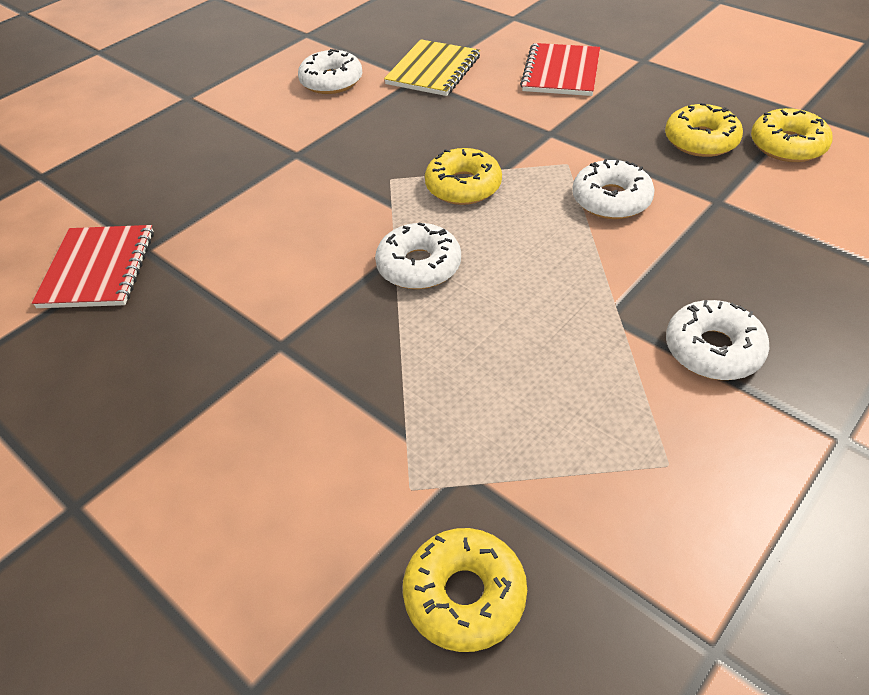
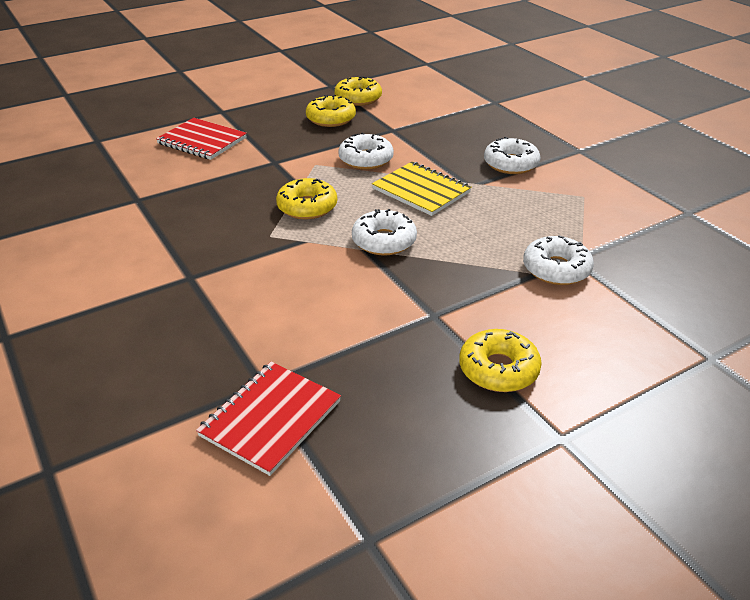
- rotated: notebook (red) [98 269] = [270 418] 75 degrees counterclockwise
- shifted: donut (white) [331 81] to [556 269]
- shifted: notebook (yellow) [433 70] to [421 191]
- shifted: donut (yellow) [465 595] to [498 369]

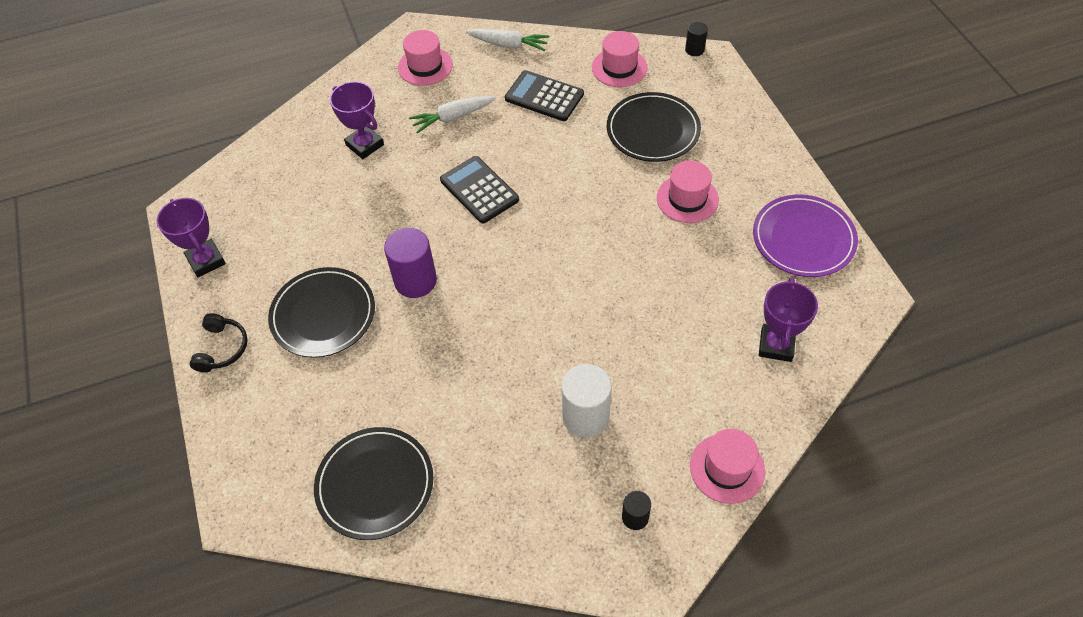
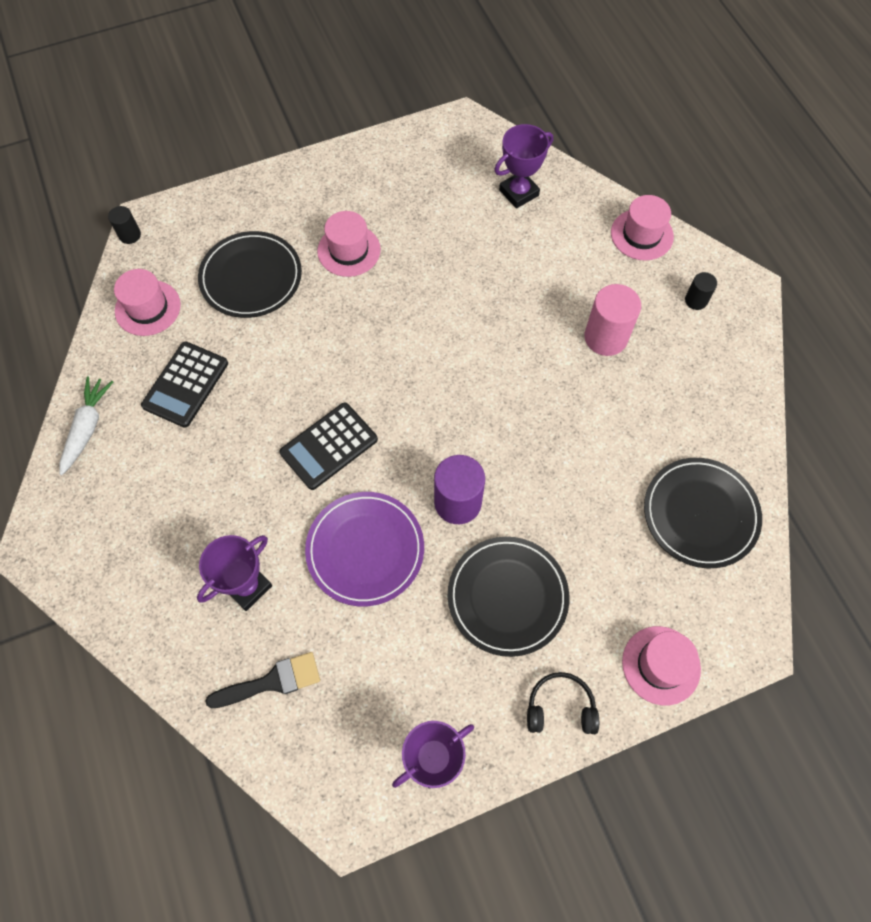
- shifted: hat (pink) [425 66] to [661 665]
- gone: carrot (white) [452 118]
- repainted: cylinder (white) [585 416] to cylinder (pink) [605 337]
- shifted: plate (purple) [803 239] to [365 550]
- rotated: trophy (purple) [776 345] = [518 192] 45 degrees counterclockwise
- new: brush (black) [272 681]

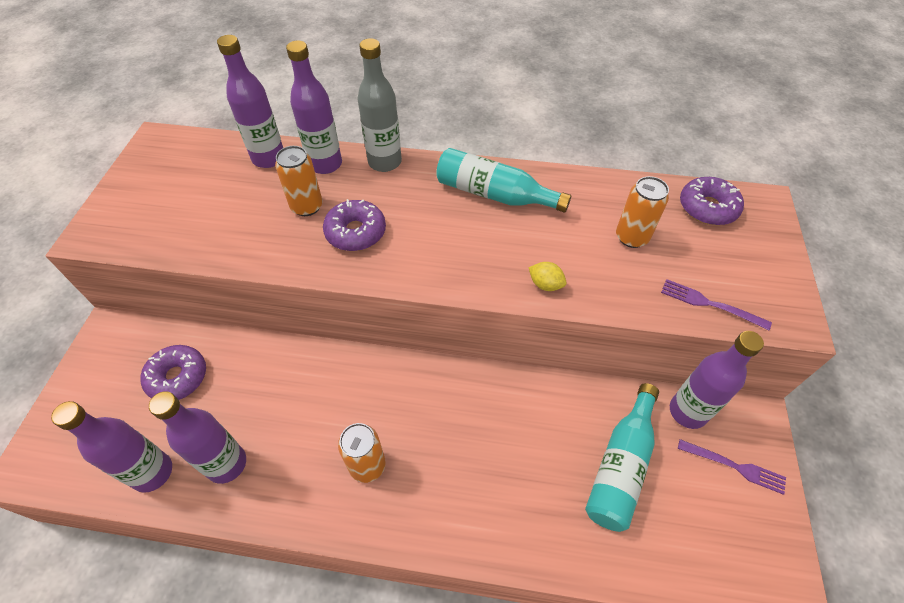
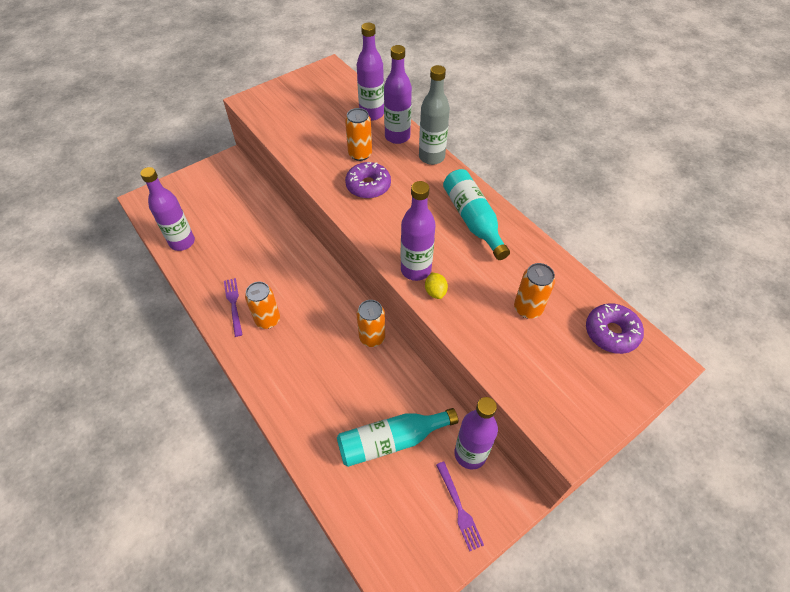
- gone: donut (purple) [178 377]
- shifted: bottle (purple) [226 464] to [416 270]
- shifted: fork (purple) [709 304] to [233 304]
- new: can (orange) [372 337]

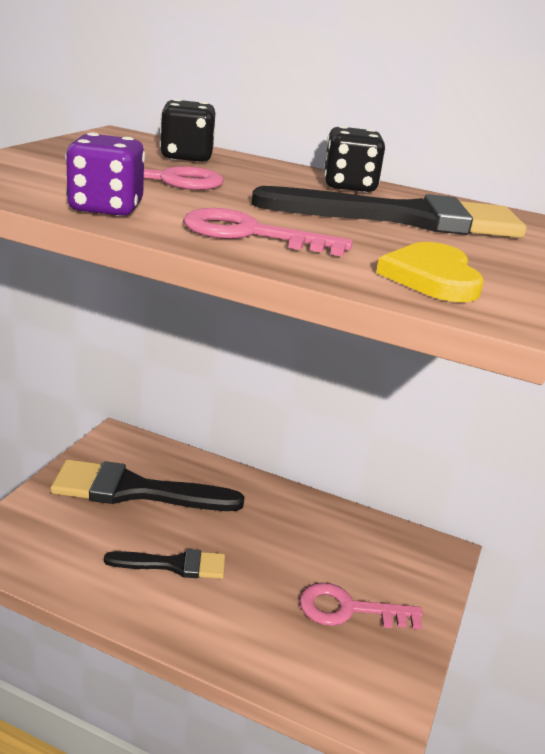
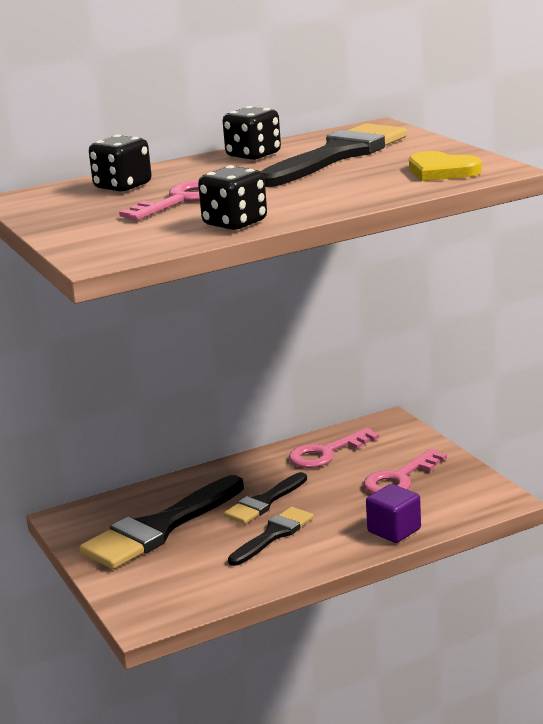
- repainted: dice (purple) [106 208] to dice (black) [235 223]
- shifted: key (pink) [251 234] to [326 453]
- new: brush (black) [264 502]
- new: cube (purple) [394 530]

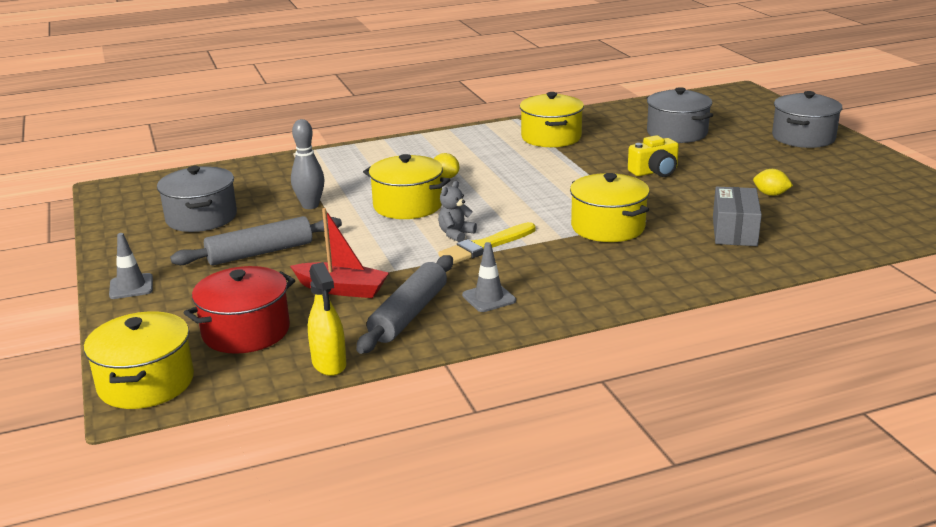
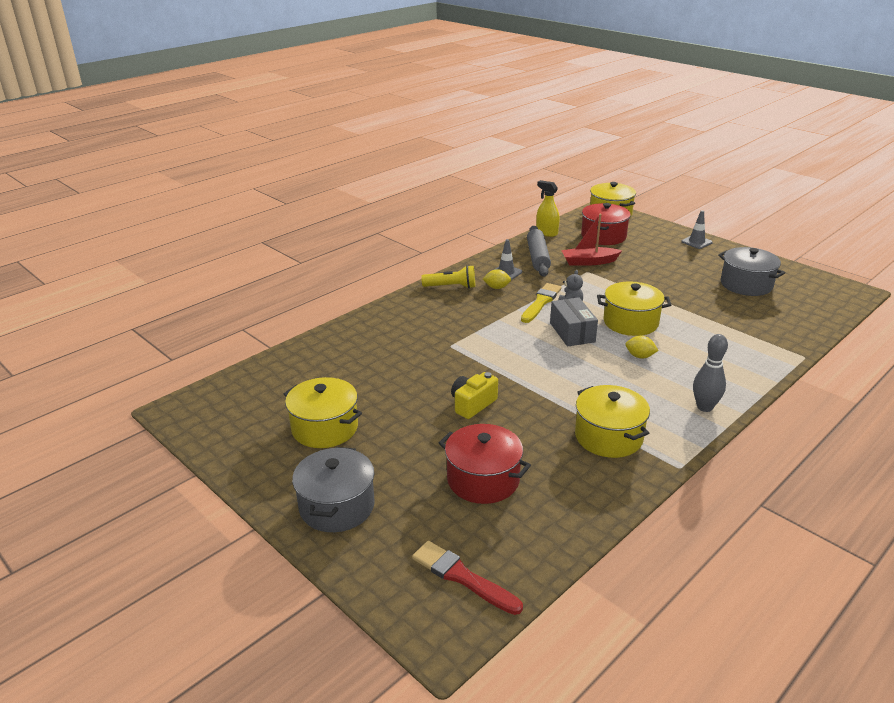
- gone: rolling pin (grey) [260 253]
- shifted: bowling pin (grey) [310 205] to [704 407]
- shifted: pot (yellow) [608 227] to [325 428]
- repainted: pot (grey) [677 133] to pot (red) [483 480]
- shifted: box (grey) [734 231] to [572 332]
- shifted: lemon (yellow) [770 194] to [496 287]
- new: brush (red) [462 577]
- new: flashlight (yellow) [451 287]

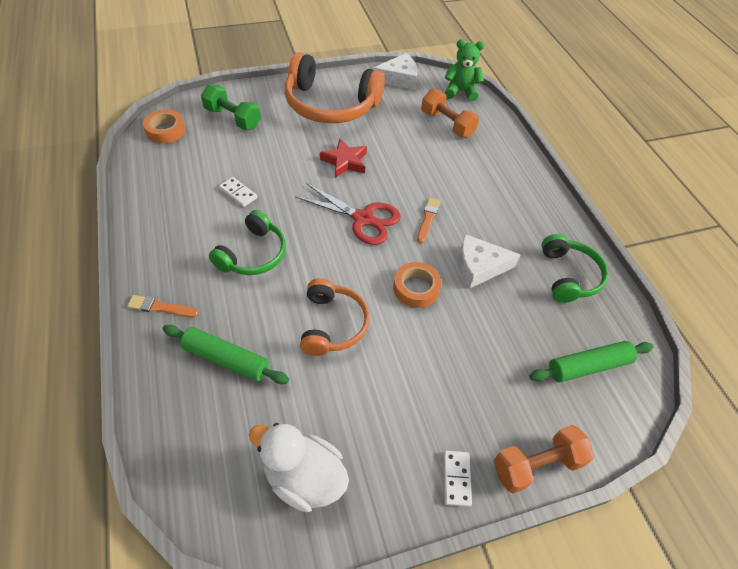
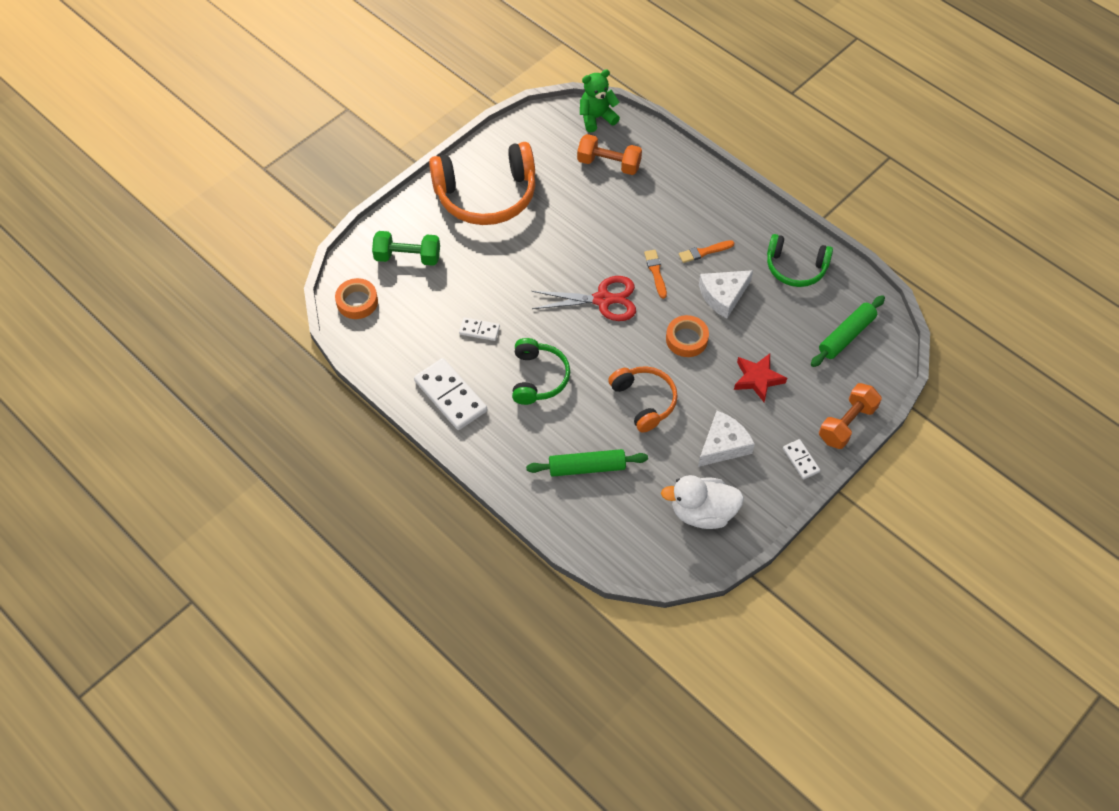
- shifted: brush (orange) [161 307] to [704 252]
- shifted: star (red) [345 161] to [757 379]
- shifted: cheese (white) [399 79] to [723 445]
- rotated: headphones (green) [568 276] = [795 268] 135 degrees clockwise
- new: domino (white) [451 396]

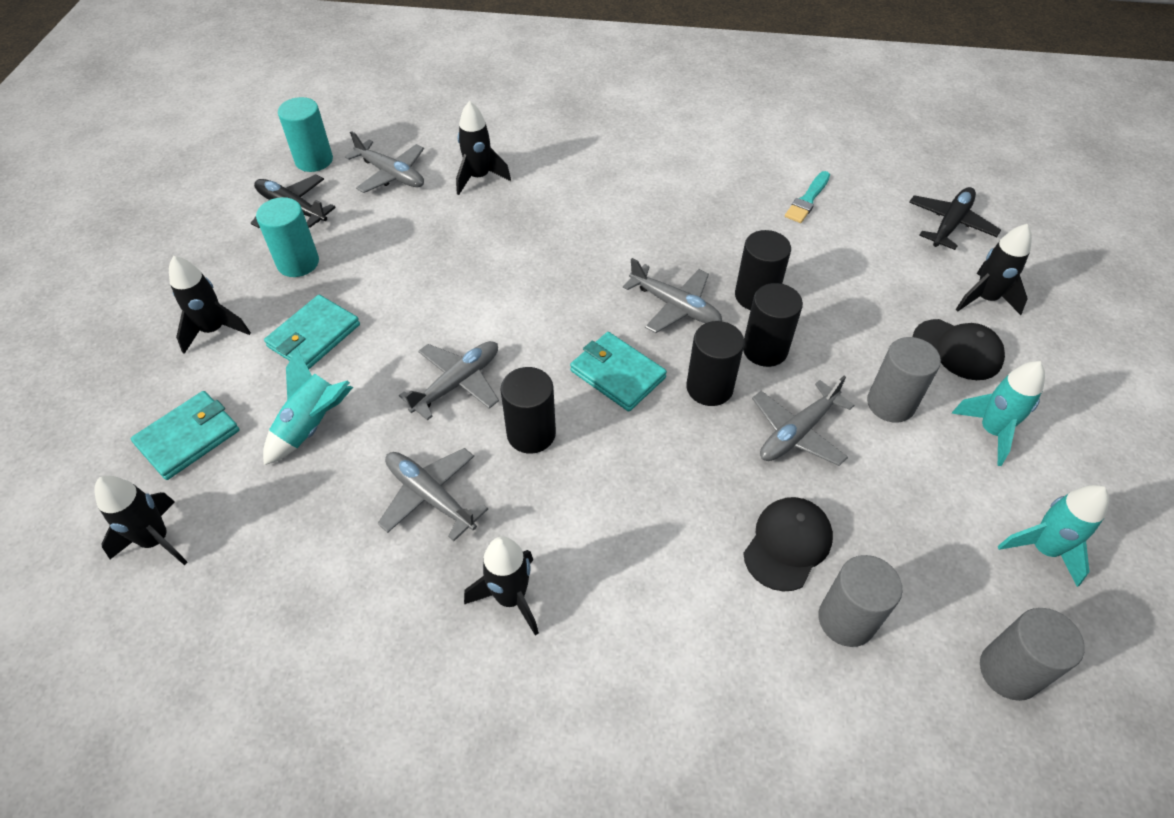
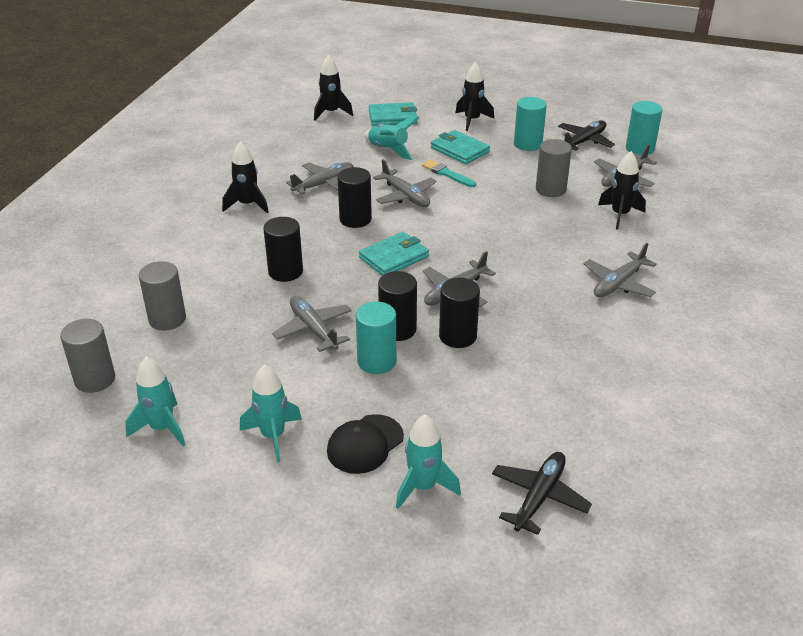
- rotated: wallet (turquoise) [188 437] = [393 117] 60 degrees counterclockwise
- shifted: cylinder (black) [709 388] to [285 272]
- gone: cap (black) [787 544]
- shifted: brush (turquoise) [807 199] to [447 174]
- shifted: cylinder (grey) [890 404] to [550 189]
- rotated: plane (black) [950 224] = [539 497] 105 degrees counterclockwise
- repainted: rocket (black) [985 299] to rocket (turquoise) [423 487]
- new: cylinder (turquoise) [376 361]
- new: plane (grey) [618 283]

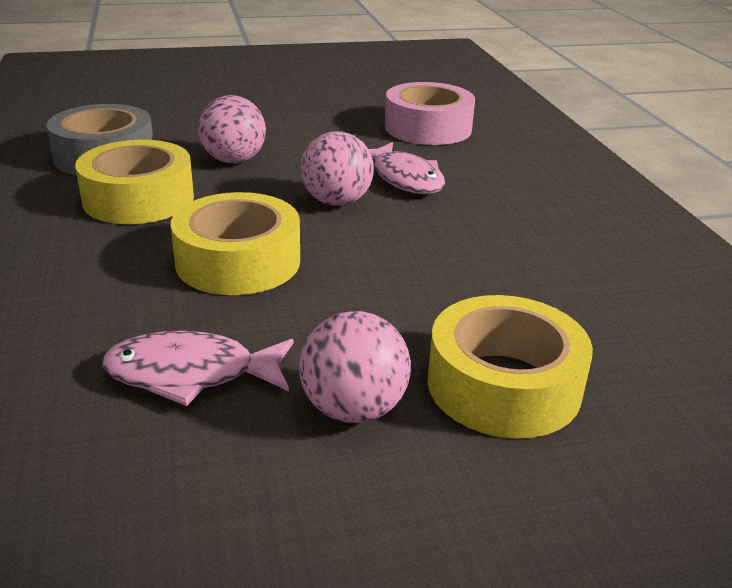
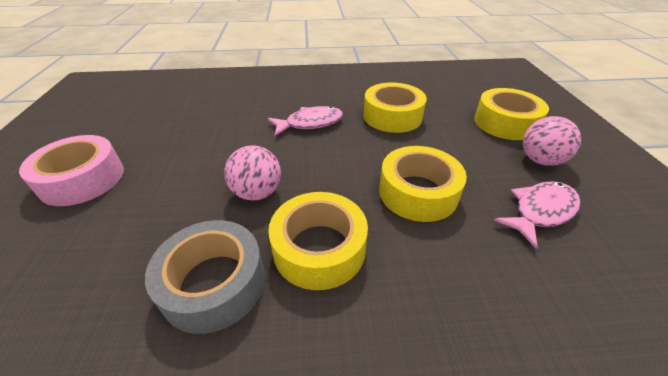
- rotated: fish (pink) [191 374] = [540 211] 135 degrees counterclockwise
- gone: ball (pink) [336 201]
- shifted: tape (pink) [428 128] to [82 179]
- new: tape (yellow) [392 116]

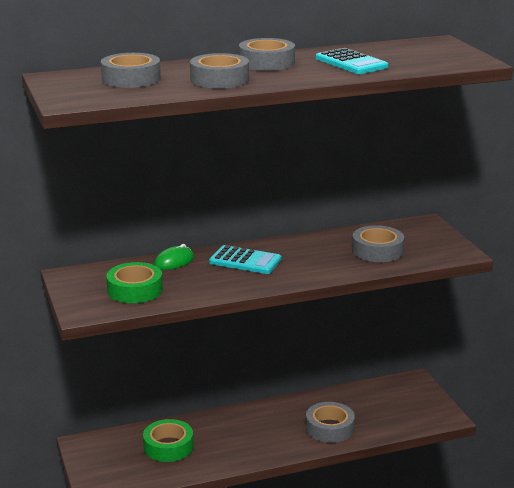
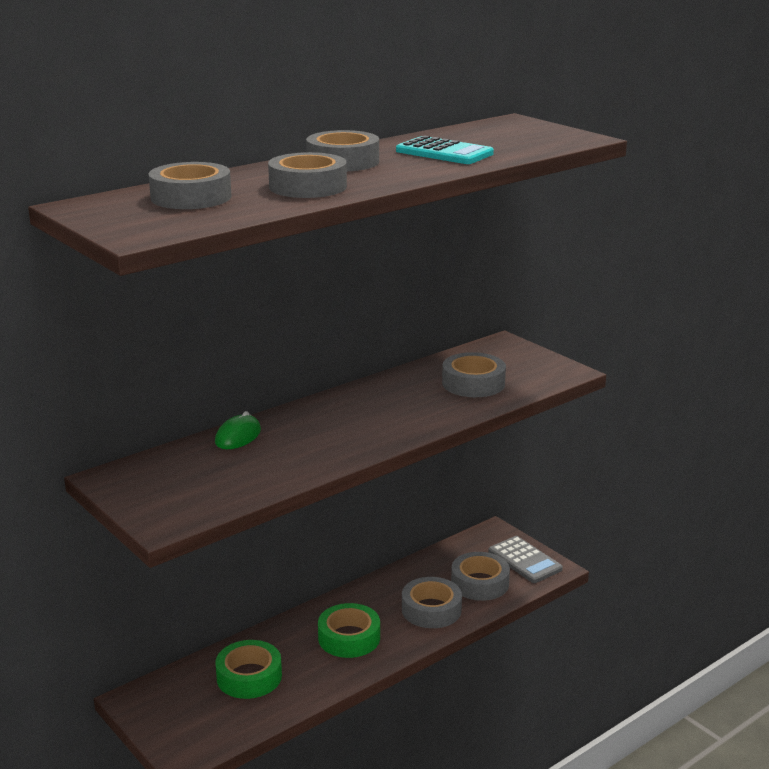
- shifted: tape (green) [135 290] to [349 638]
- gone: calculator (turquoise) [245 261]
- new: tape (grey) [480 583]
- new: calculator (grey) [525 560]

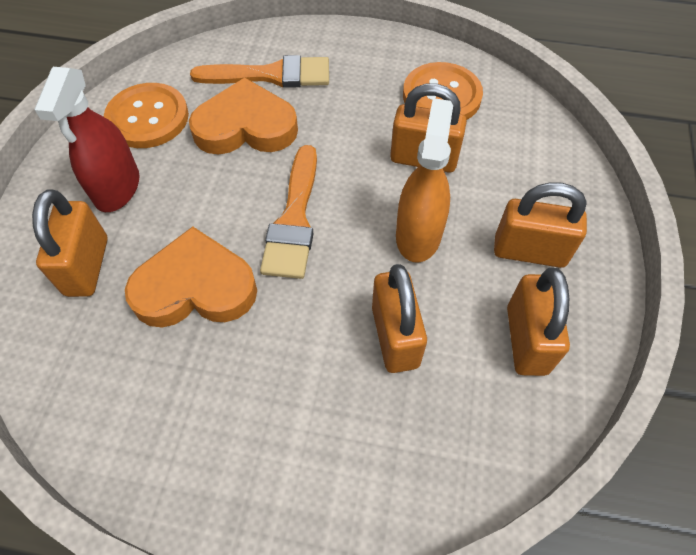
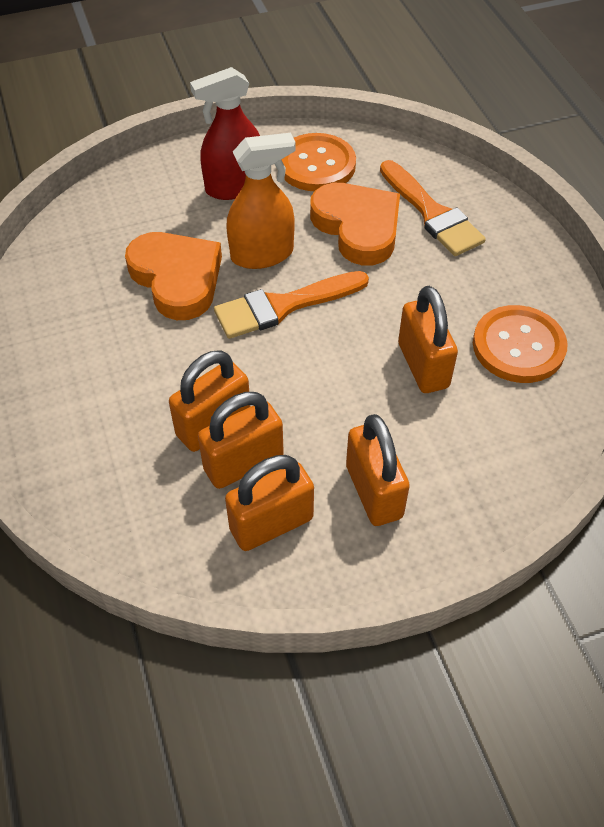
- shifted: padlock (orange) [87 266] to [243 463]
- shifted: spray bottle (orange) [418 235] to [262 254]

